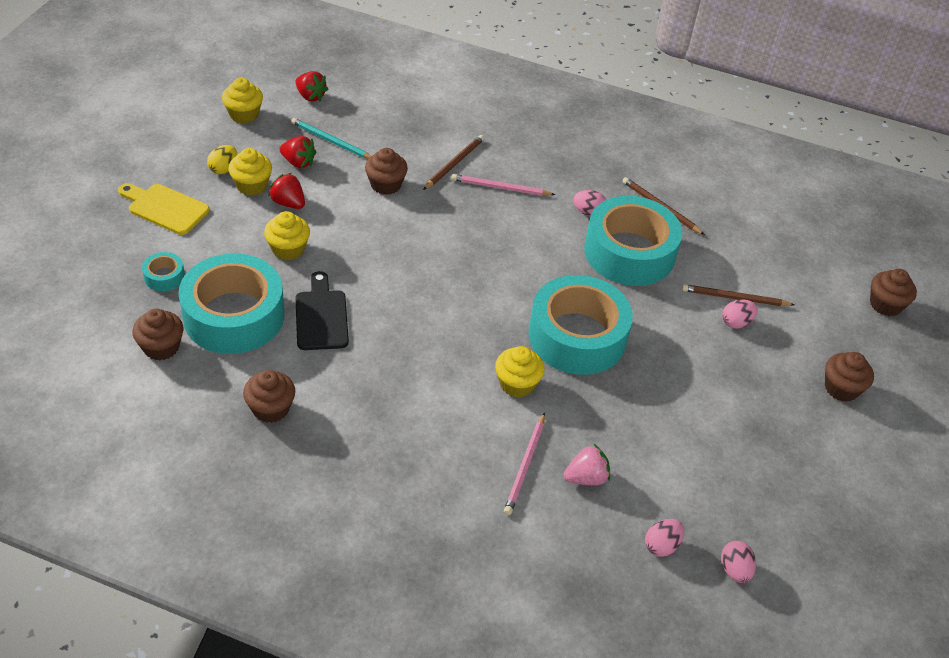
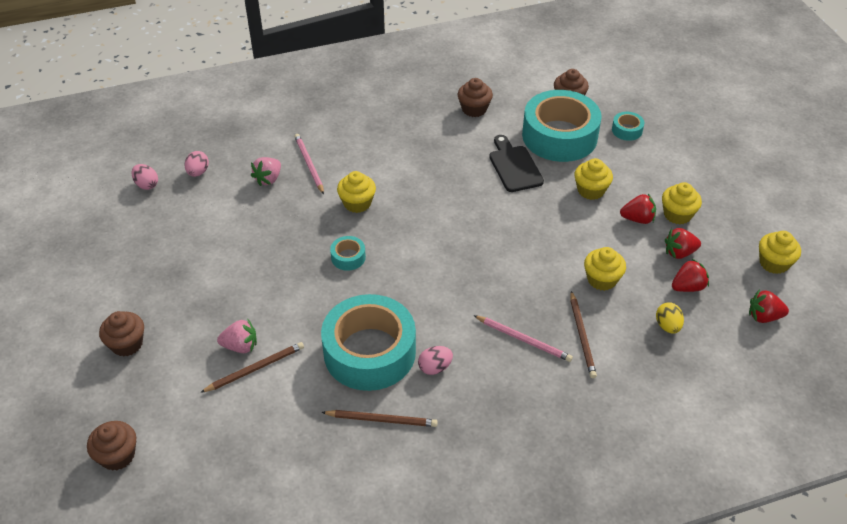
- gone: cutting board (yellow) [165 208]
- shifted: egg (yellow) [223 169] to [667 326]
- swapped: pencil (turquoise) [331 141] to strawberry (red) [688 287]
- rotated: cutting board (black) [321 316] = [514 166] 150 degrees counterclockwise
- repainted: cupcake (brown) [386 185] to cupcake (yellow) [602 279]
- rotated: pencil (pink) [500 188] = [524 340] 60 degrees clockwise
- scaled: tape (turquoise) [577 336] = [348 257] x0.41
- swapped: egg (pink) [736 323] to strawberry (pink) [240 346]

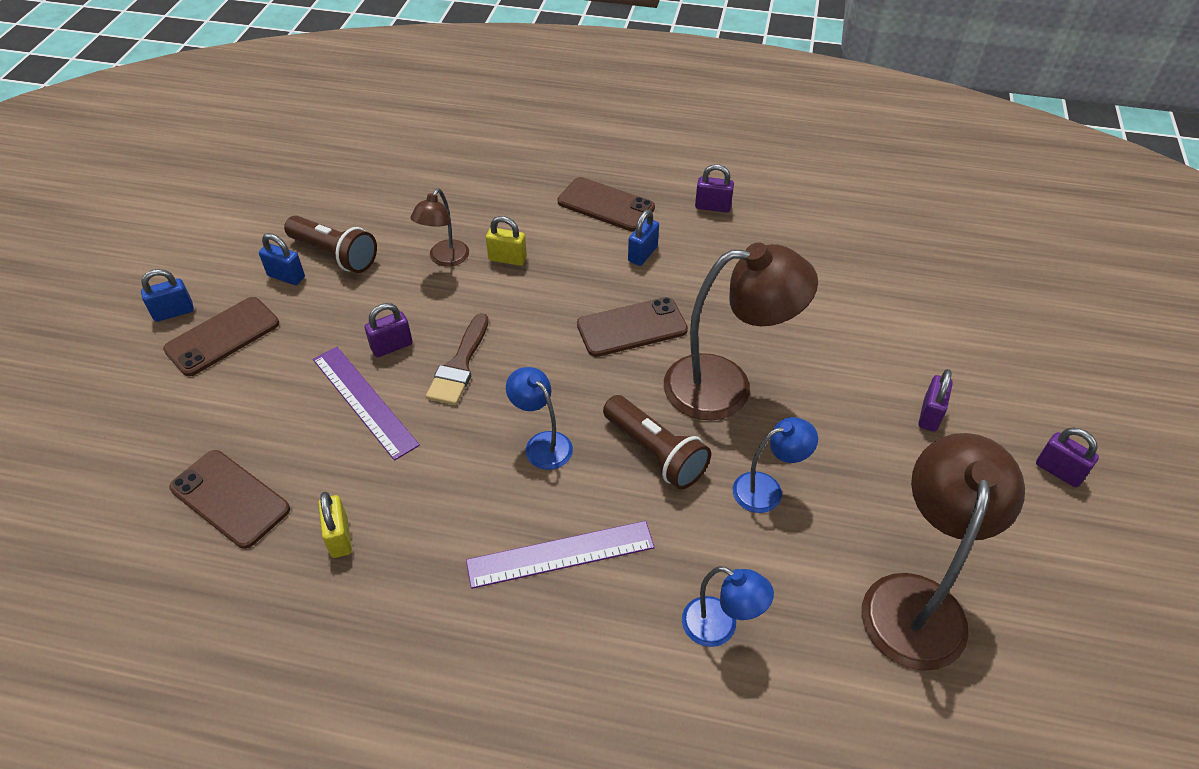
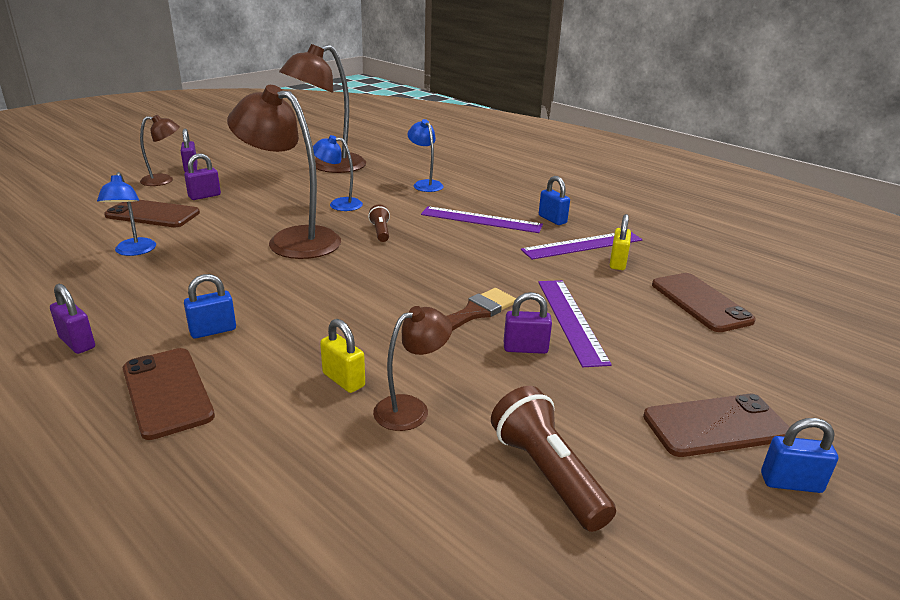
- shifted: padlock (blue) [286 276] to [552 219]
- shifted: lamp (blue) [542 444] to [134 251]
- shifted: phone (brown) [632 327] to [153 214]
- scaled: flashlight (brown) [655 452] = [380 232] x0.55
- new: lamp (brown) [164 180]
- new: ruler (purple) [582 245]

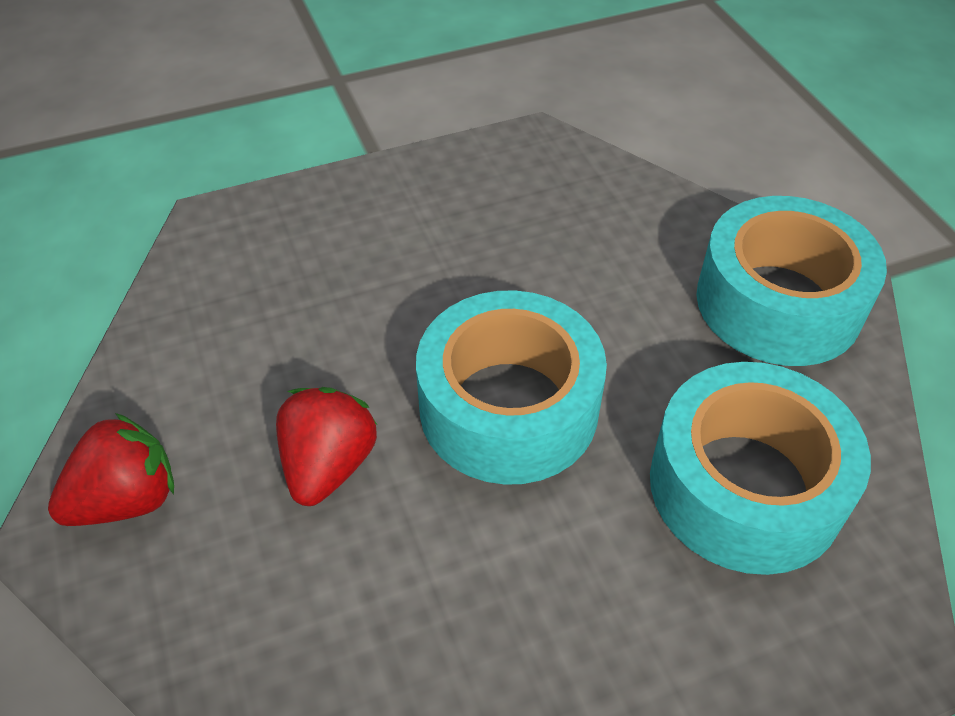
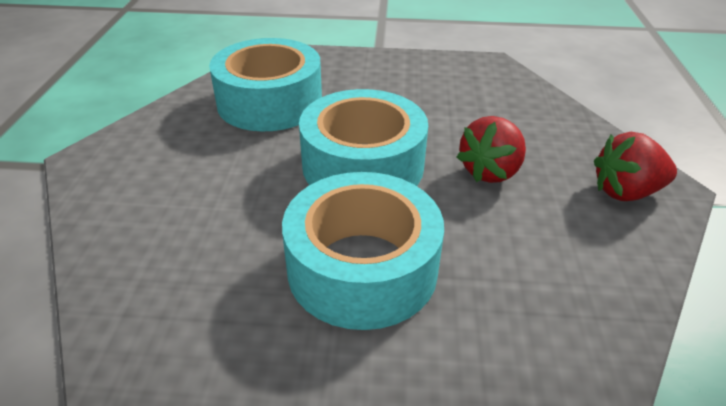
- shifted: tape (turquoise) [778 302] to [362 268]

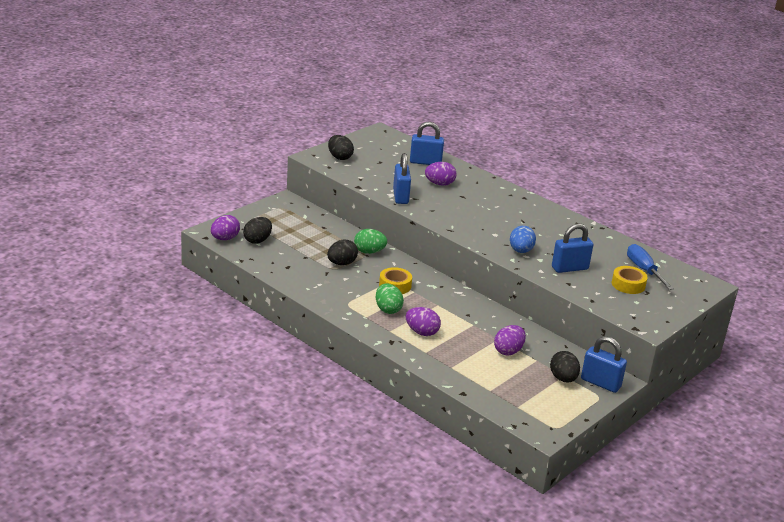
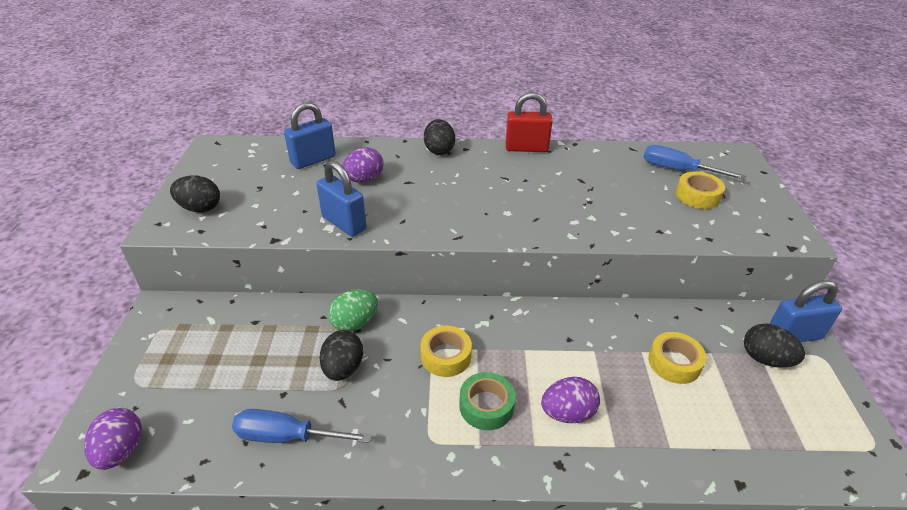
- shifted: egg (black) [257 240] to [439 150]
- swapped: egg (green) [388 309] to tape (green) [486 406]
- swapped: egg (purple) [508 351] to tape (yellow) [674 363]
- gone: egg (blue) [520 251]
- gone: padlock (blue) [569 268]
- new: screwdriver (blue) [288 436]
- new: padlock (red) [526 148]

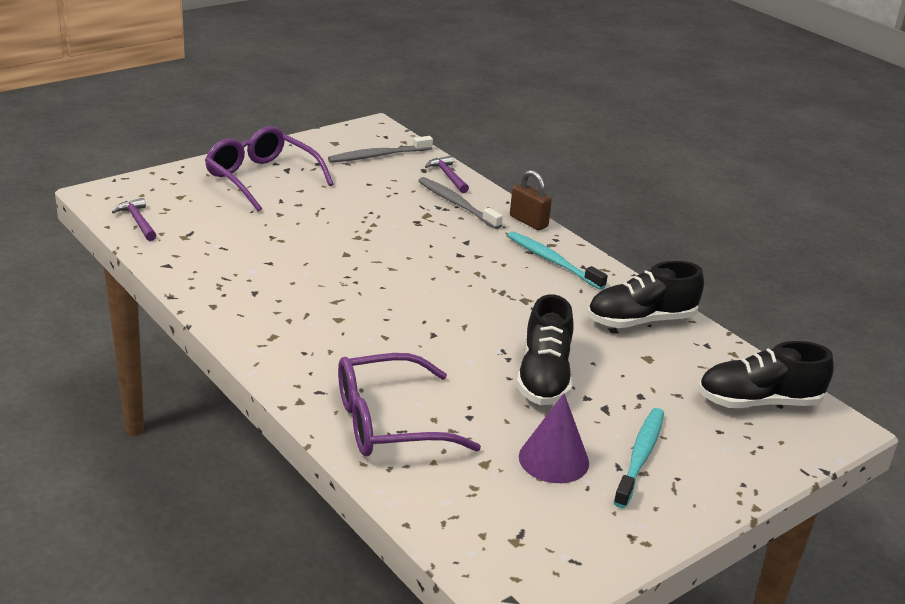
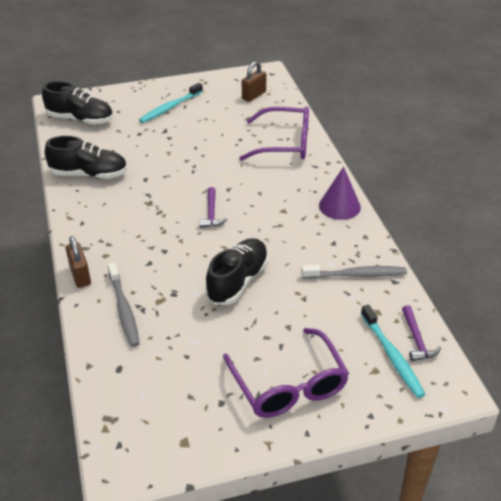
- shifted: toothbrush (grey) [378 156] to [356 275]
- shifted: hammer (purple) [447 176] to [211 213]
- shifted: toothbrush (turquoise) [553 261] to [392 355]
- shifted: shoe (black) [544 377] to [238 281]
- shifted: cone (purple) [553 459] to [339 206]
- new: padlock (brown) [254 95]

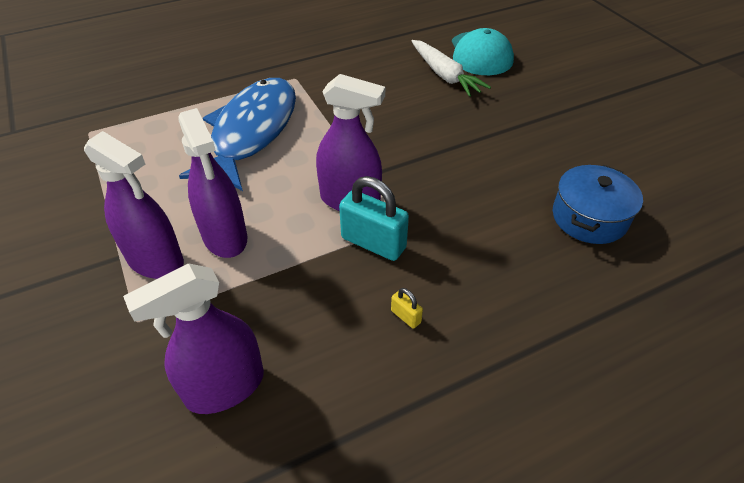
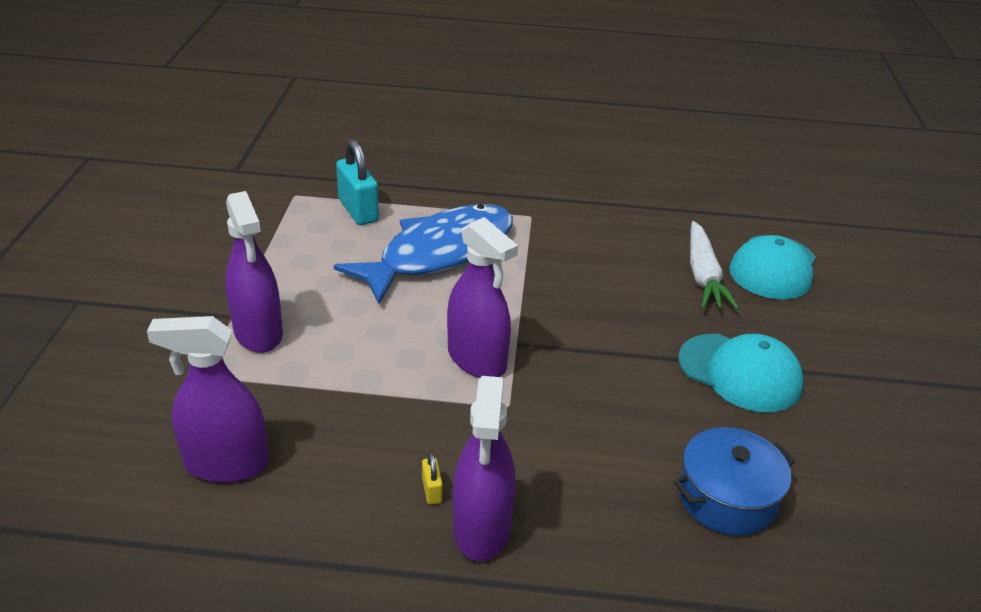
- shifted: spray bottle (purple) [225 237] to [482 528]
- shifted: padlock (turquoise) [373 243] to [358 210]
- new: cap (turquoise) [740 373]

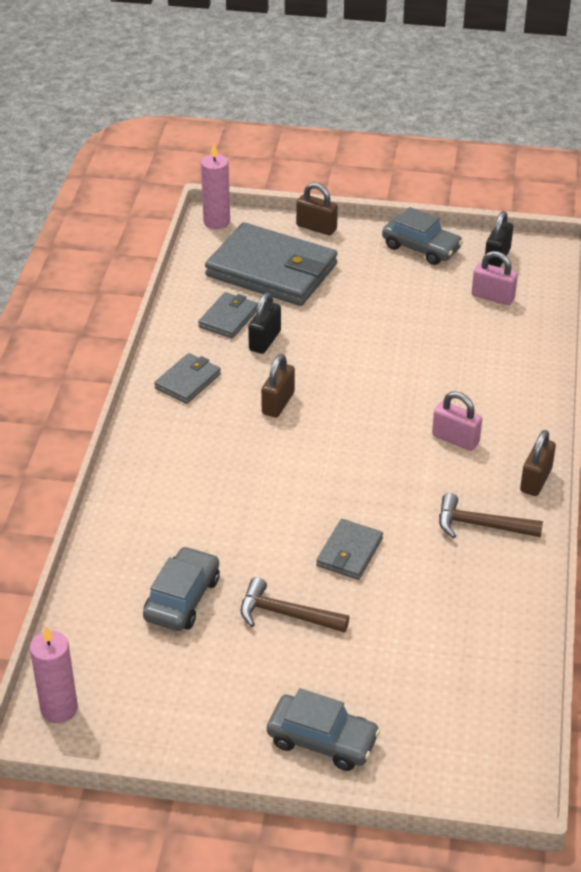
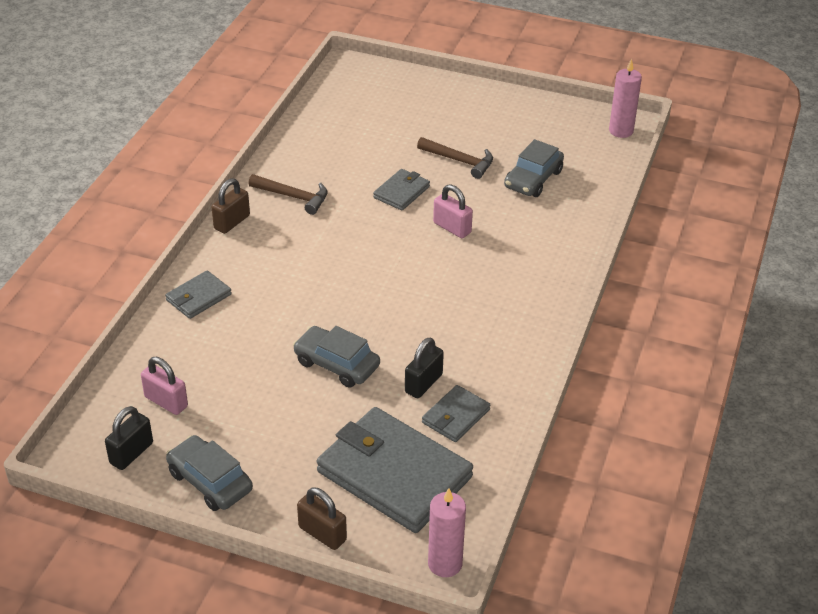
- shifted: wallet (grey) [188 381] to [198 297]
- gone: padlock (brown) [278 403]
- shifted: car (grey) [322 740] to [336 364]
- shifted: padlock (pink) [455 439] to [452 228]

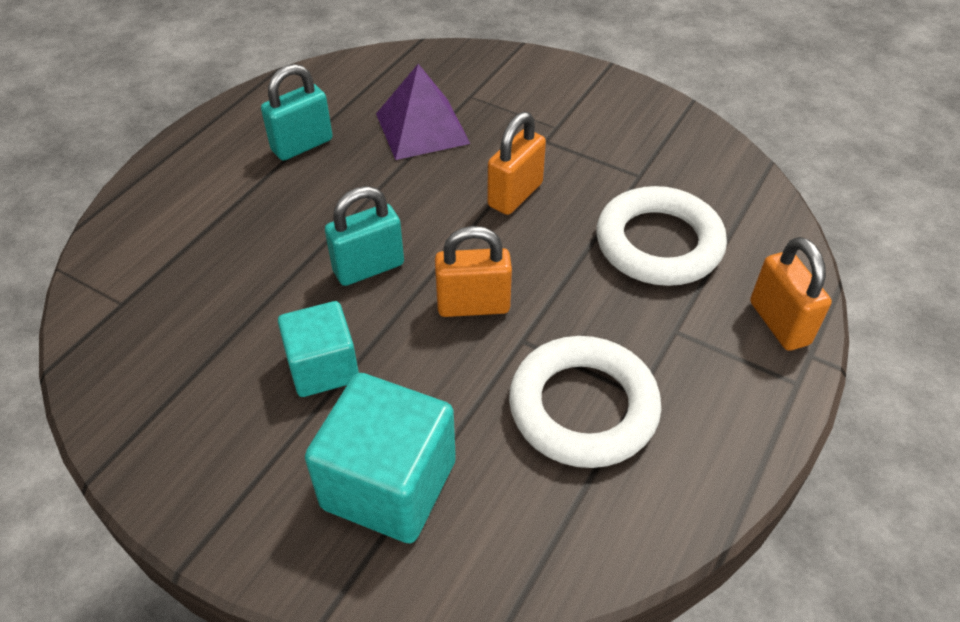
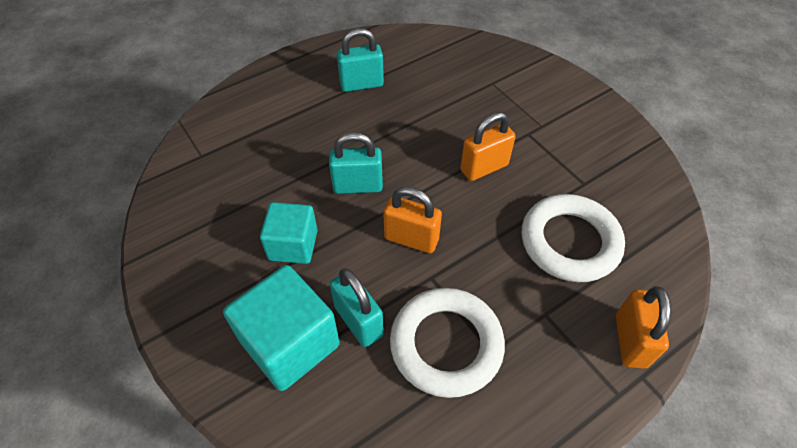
- gone: pyramid (purple) [422 128]
- new: padlock (turquoise) [359 321]

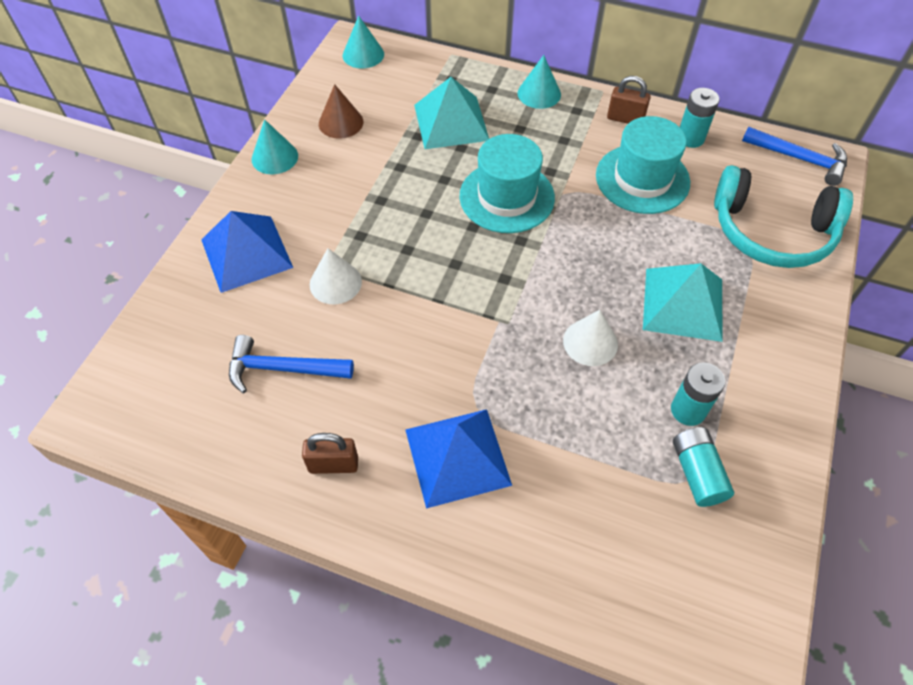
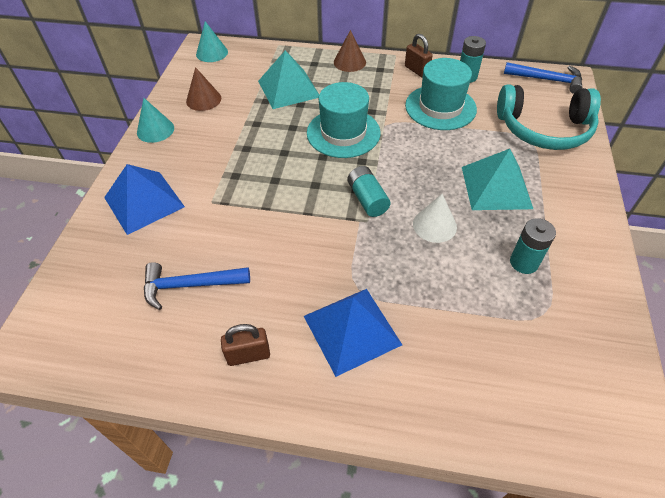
- gone: cone (white) [335 283]
- repainted: cone (turquoise) [539 93] to cone (brown) [349 62]
- rotated: padlock (brown) [625 119] = [416 70] 45 degrees clockwise
- shifted: battery (turquoise) [697 473] to [367 199]

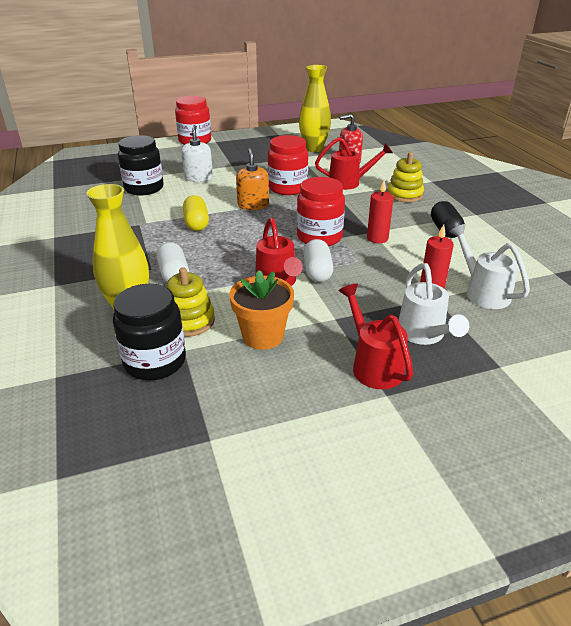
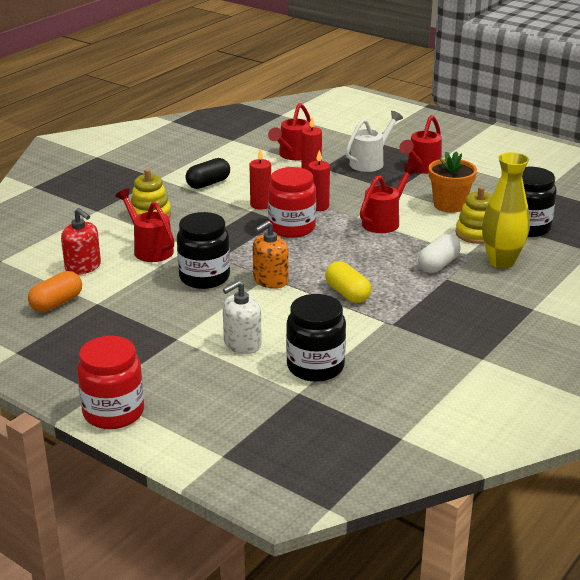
- rotated: capsule (yellow) [196 223] = [347 293] 75 degrees counterclockwise
- repainted: jar (red) [287 188] to jar (black) [204 277]
- swapped: vase (yellow) [314 149] to capsule (orange) [56 303]
- gone: capsule (white) [317 271]
- repainted: watering can (white) [483 292] to watering can (red) [292 155]
- new: candle (red) [318 206]

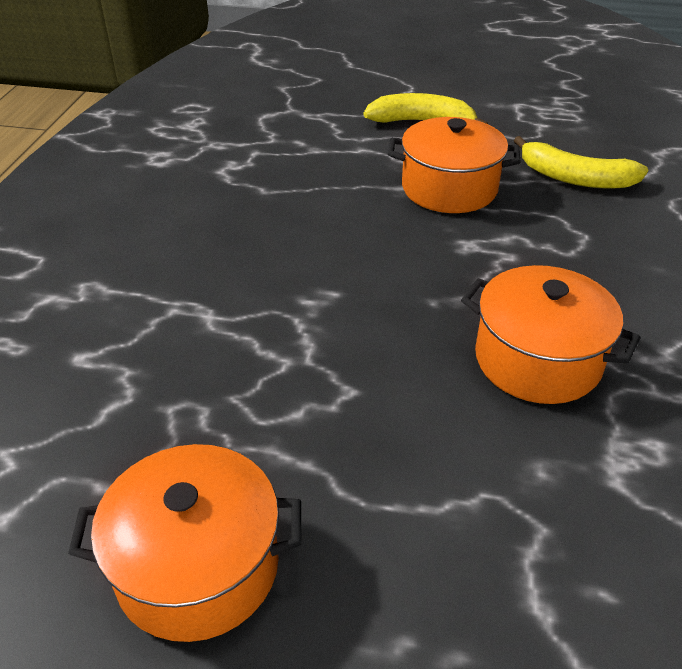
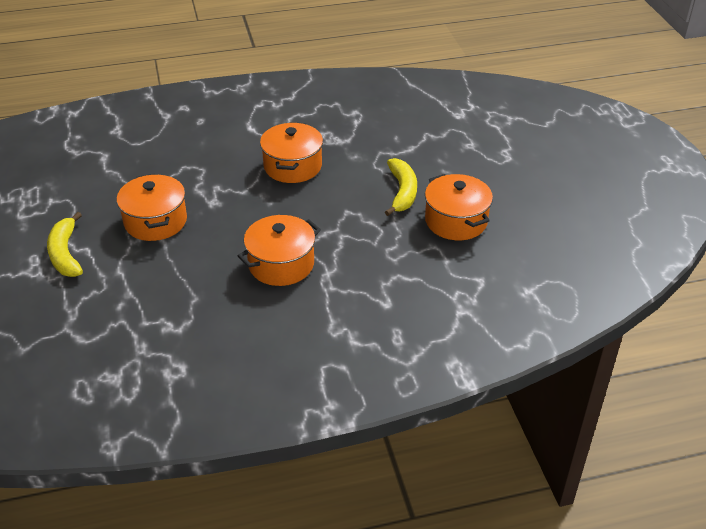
- shifted: banana (yellow) [574 178] to [402 192]
- new: pot (orange) [281 264]

